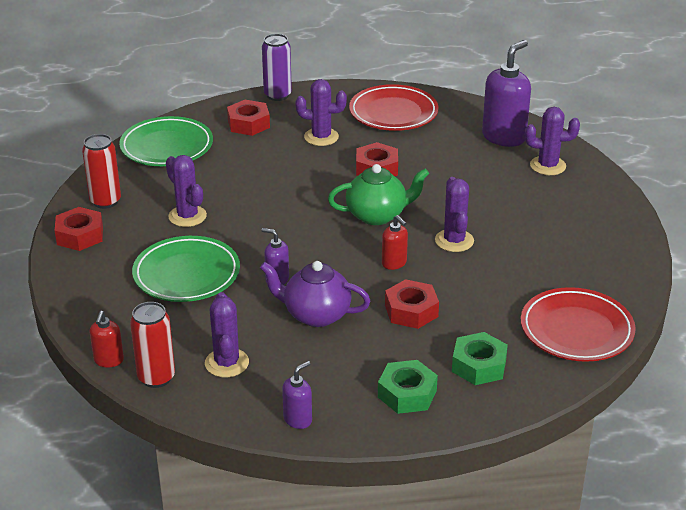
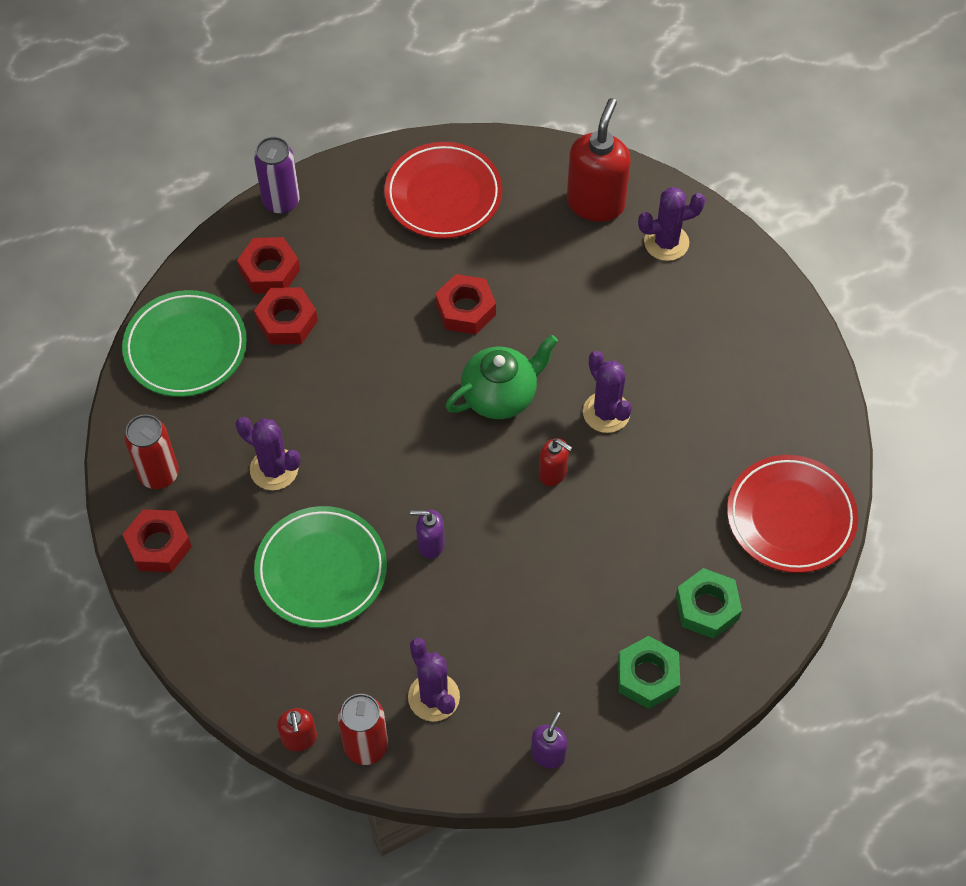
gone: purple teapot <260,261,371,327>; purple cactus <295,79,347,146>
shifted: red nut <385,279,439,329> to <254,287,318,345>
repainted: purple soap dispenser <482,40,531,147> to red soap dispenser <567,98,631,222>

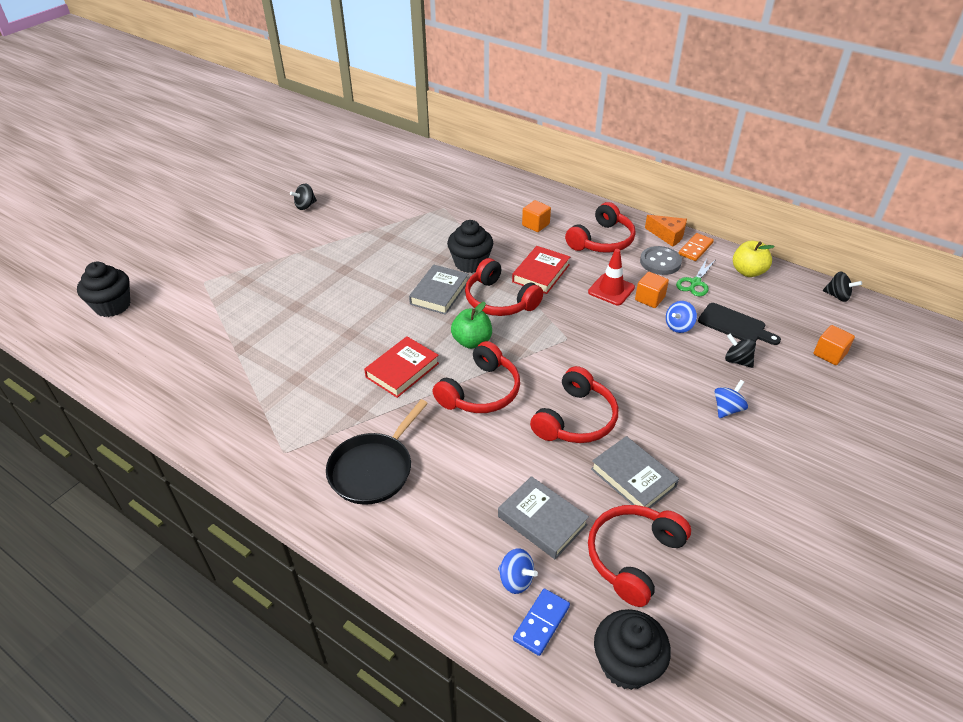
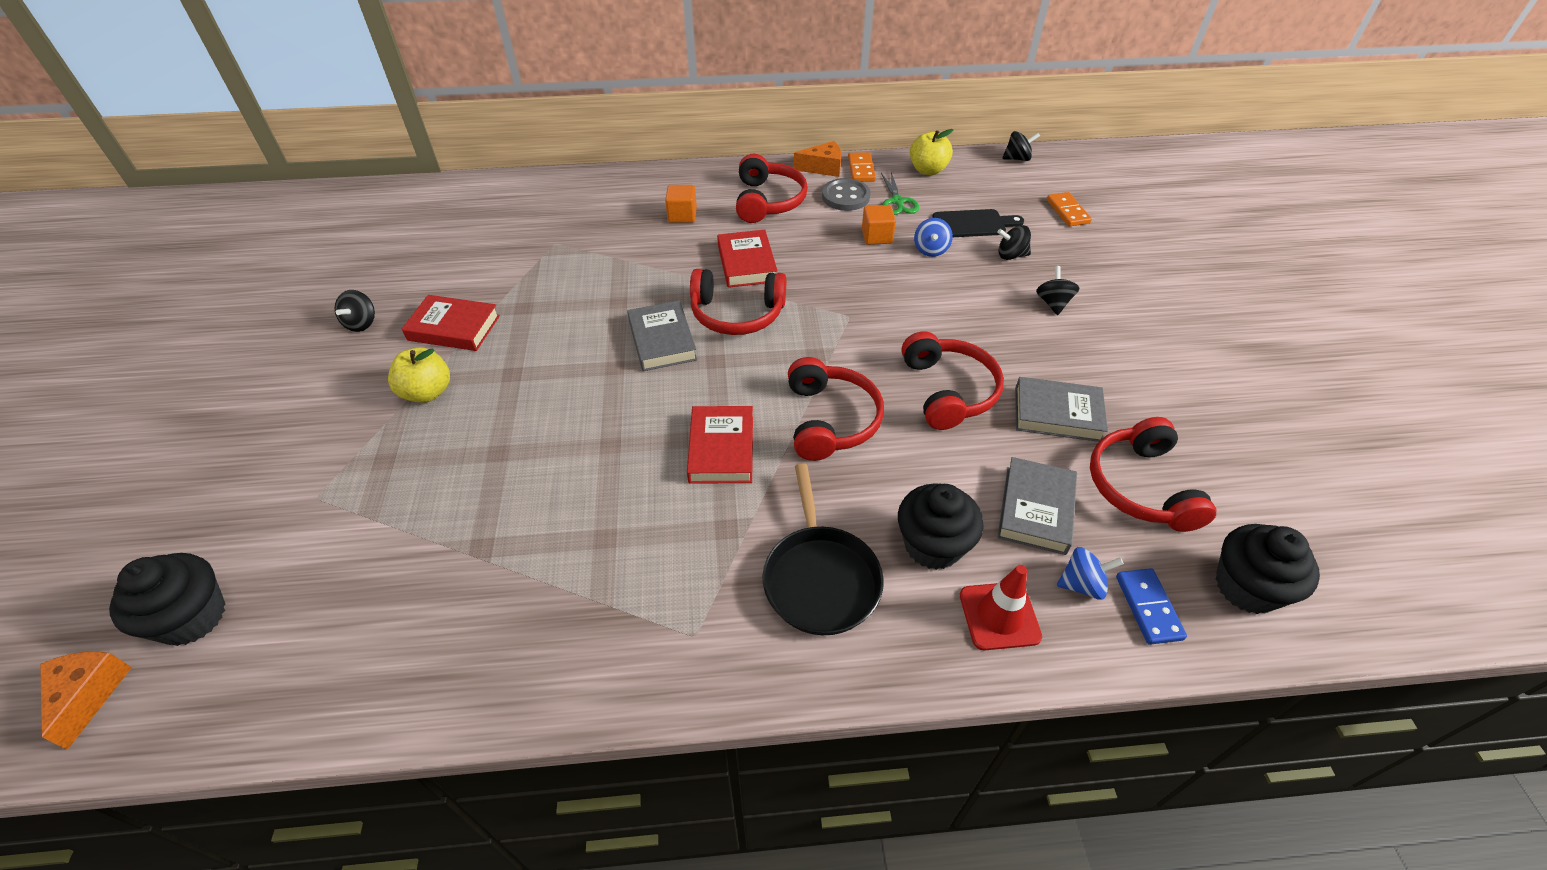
gone: green apple <451,302,492,349>
new: orange cheese <40,651,132,750>; yellow apple <388,347,450,403>; red book <402,295,500,351>
shifted: black cupcake <447,220,493,273> to <898,483,984,570>; red traffic cone <588,249,635,305> to <960,565,1042,650>
swapped: orange cube <813,325,855,365> to orange domino <1047,192,1092,227>
repainted: blue spinning top <715,380,748,418> to black spinning top <1036,266,1079,315>
rotated: grey book <498,476,589,559> = <997,457,1077,555> 75 degrees counterclockwise

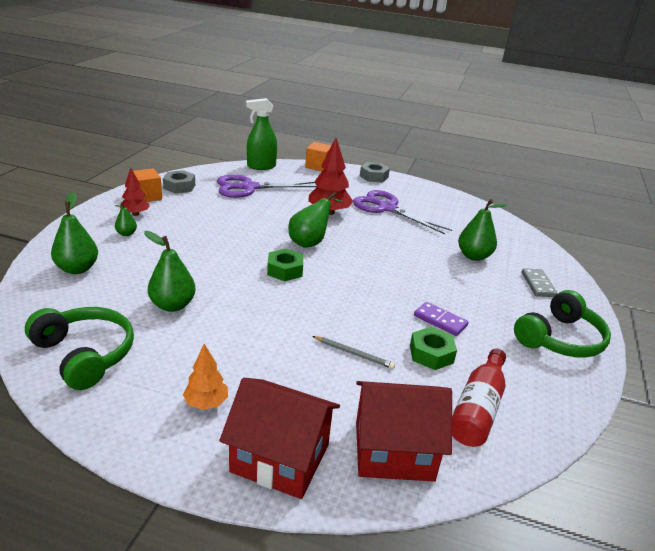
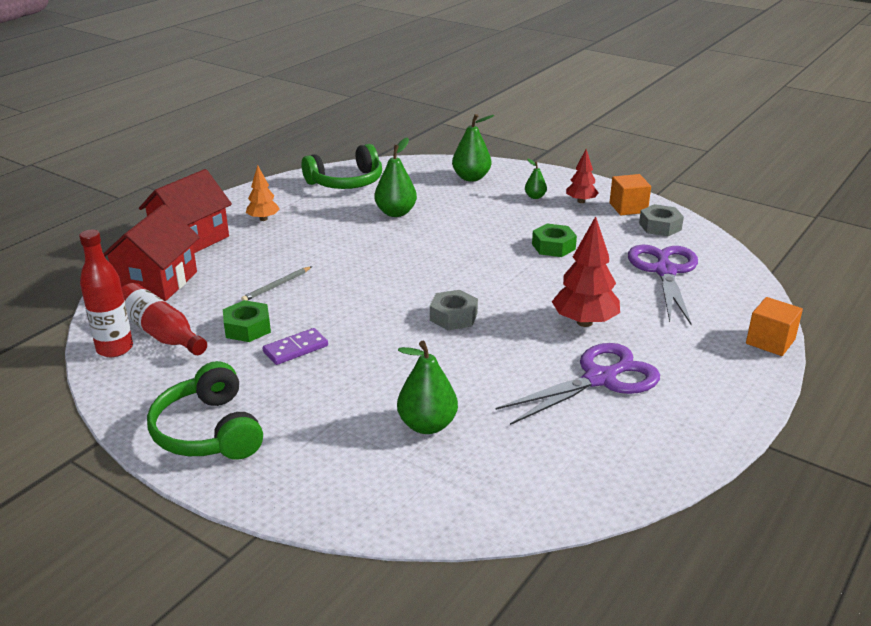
gone: green spray bottle <246,98,277,170>; green pear <289,192,344,248>; grey domino <522,268,558,297>
new: red bottle <79,230,133,357>
shifted: green nut <267,249,303,282> to <532,224,577,257>; grey nut <360,162,390,182> to <430,290,478,330>

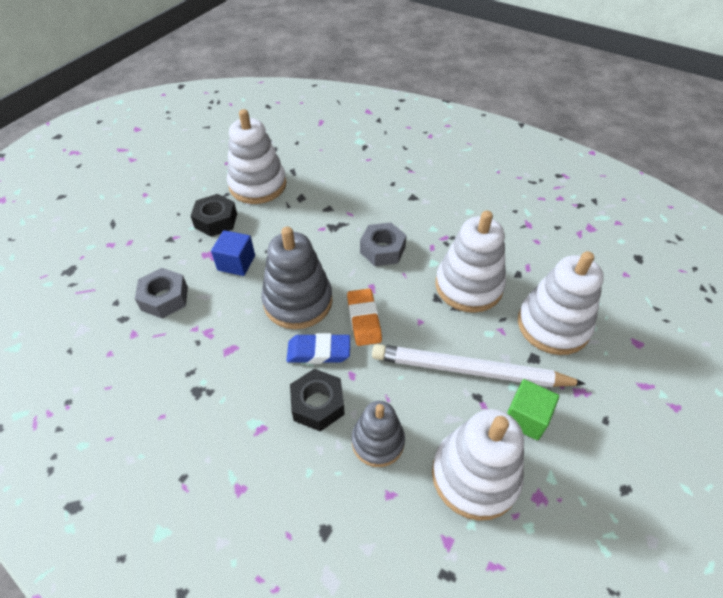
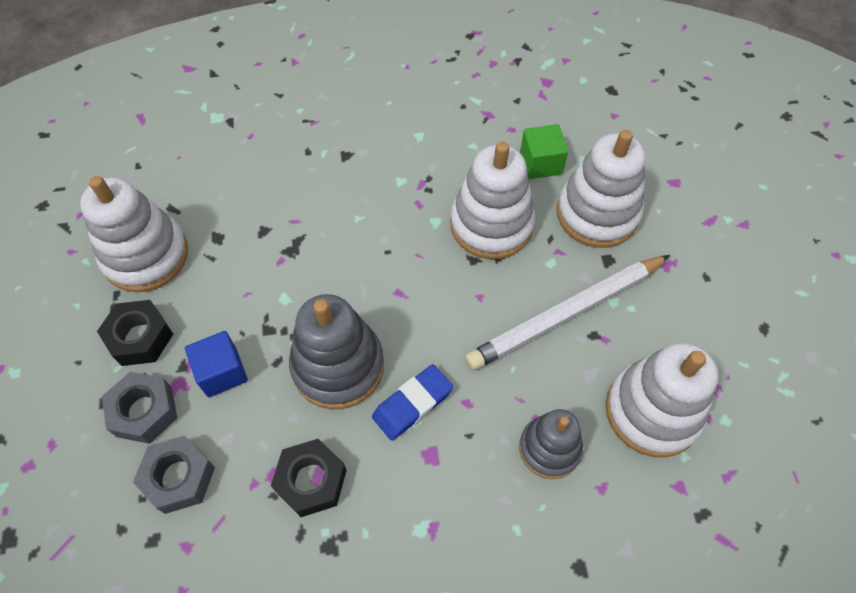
gone: orange eraser <347,289,382,346>
shifted: black nut <290,369,345,432> to <271,439,347,517>; grey nut <360,222,407,266> to <102,372,177,444>; green cube <507,379,559,440> to <520,124,568,179>

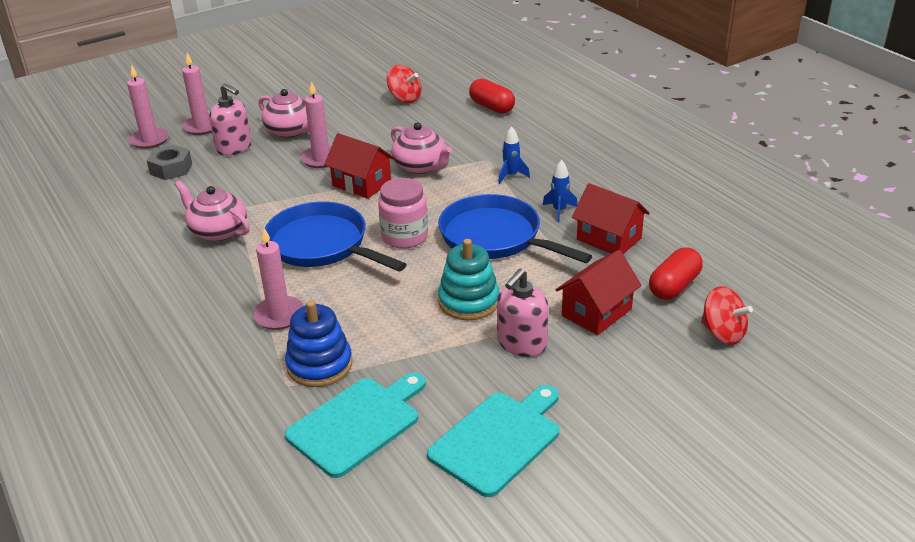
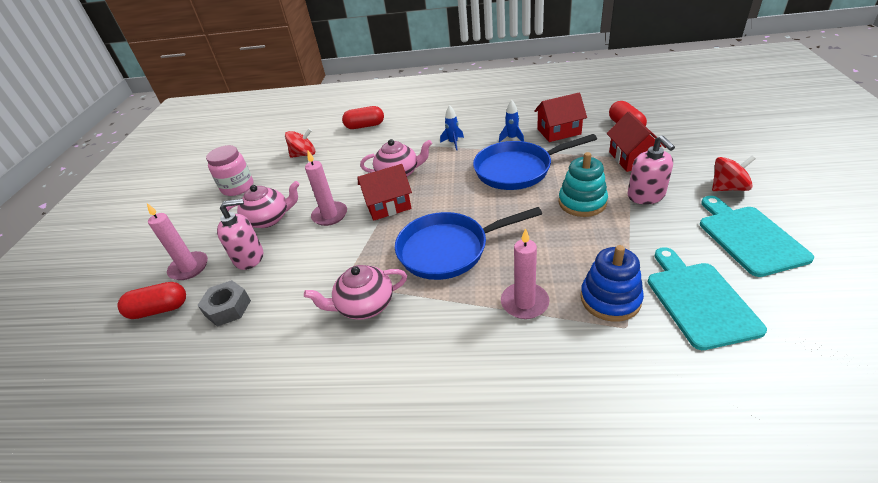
shifted: pink jar <378,178,428,249> to <206,145,253,196>; red spinning top <701,286,753,345> to <712,156,756,191>
swapped: pink candle <127,64,169,149> to red capsule <118,282,186,319>

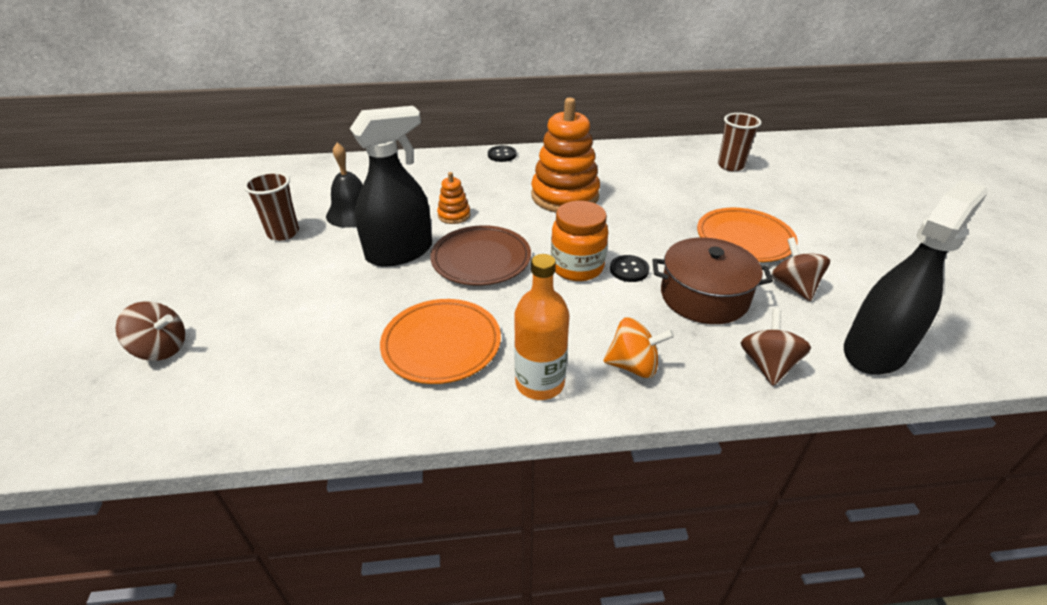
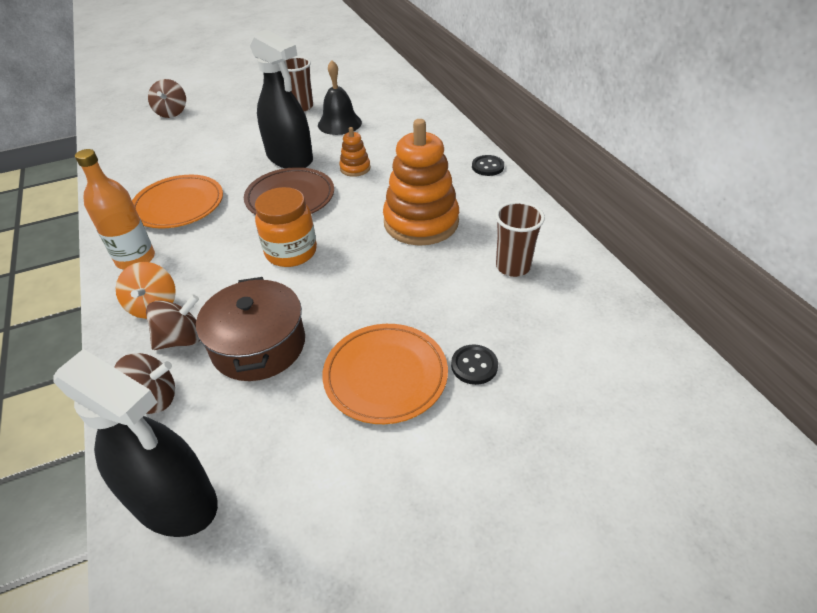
shifted: black button <610,255,649,282> to <451,344,498,385>; brown cup <718,113,761,171> to <495,201,545,277>; brown spinning top <771,237,830,301> to <146,295,200,350>

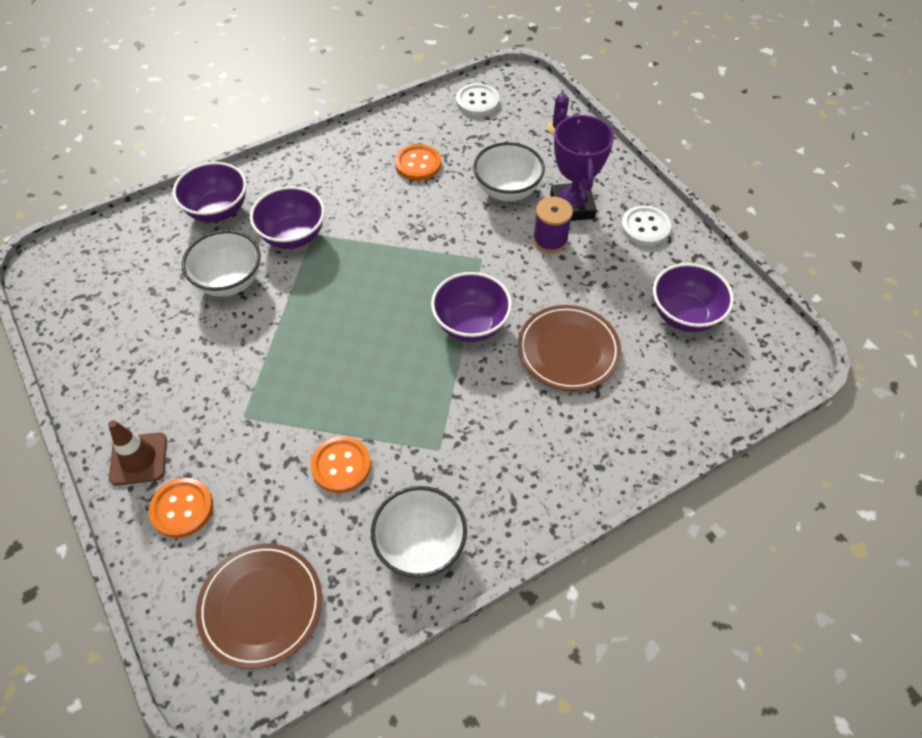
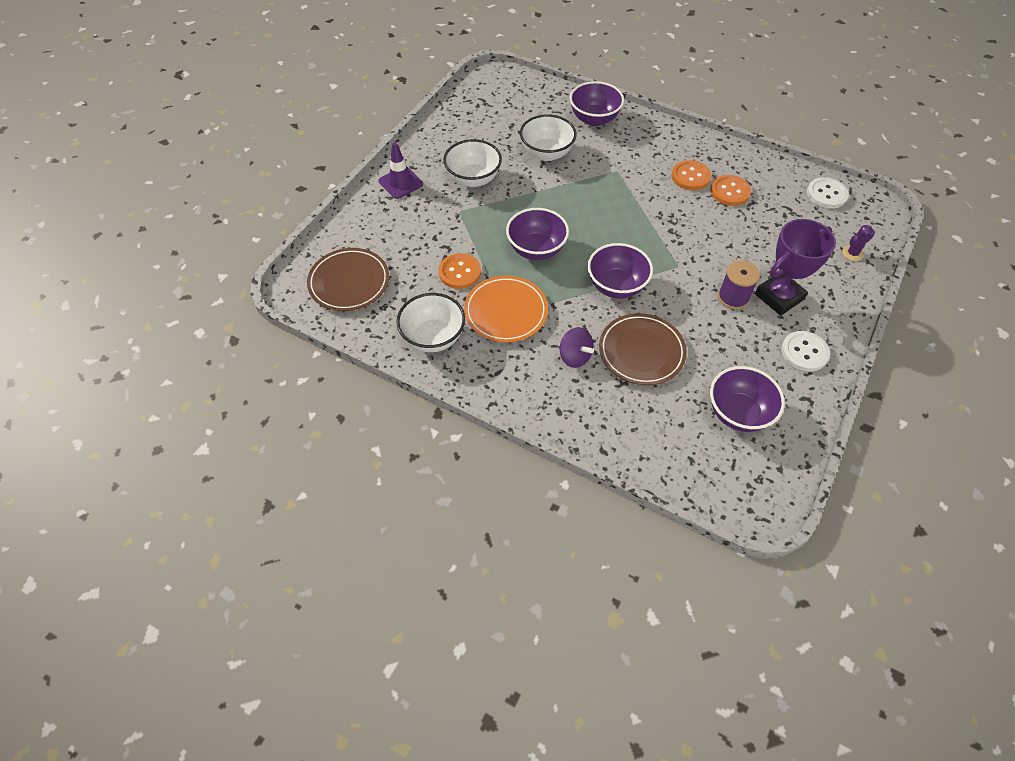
new: orange plate <464,276,548,342>; purple spinning top <560,327,594,368>
shifted: orange button <149,478,213,538> to <672,160,711,190>; purple bowl <250,186,325,249> to <506,208,569,260>; white bowl <473,142,545,201> to <443,139,502,187>
repainted: brown traffic cone <108,420,167,486> to purple traffic cone <379,142,423,199>

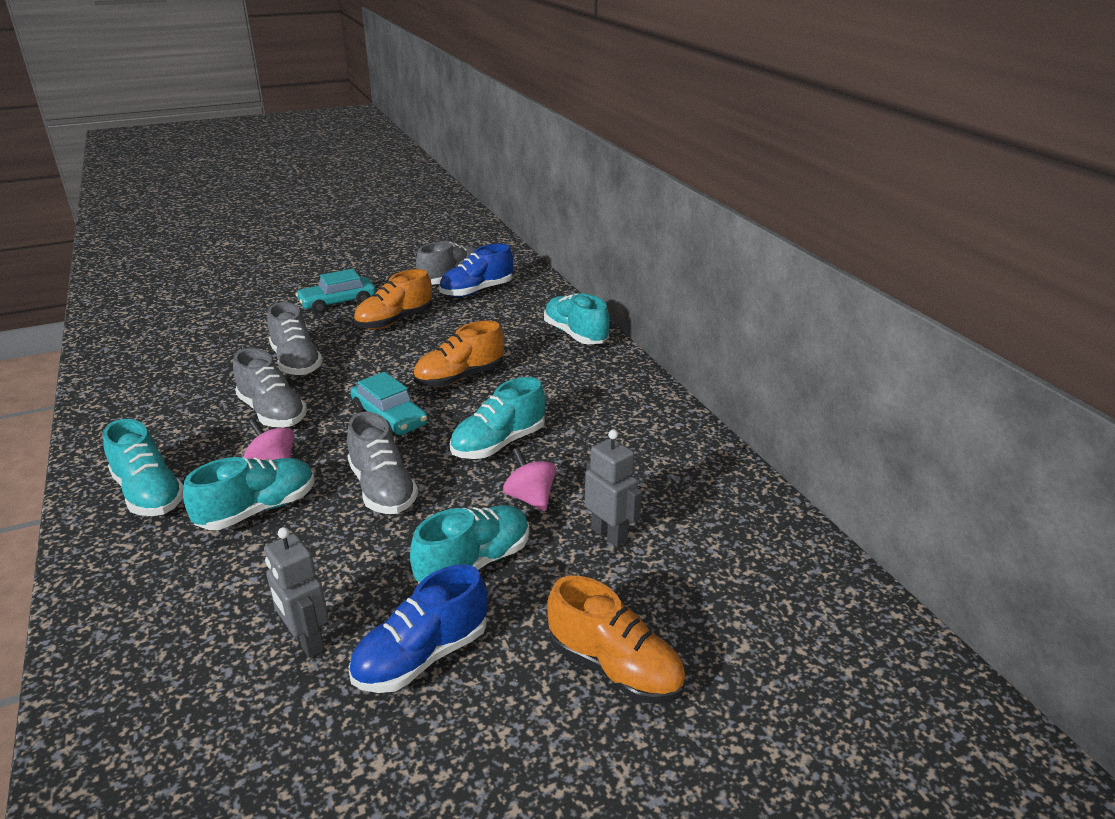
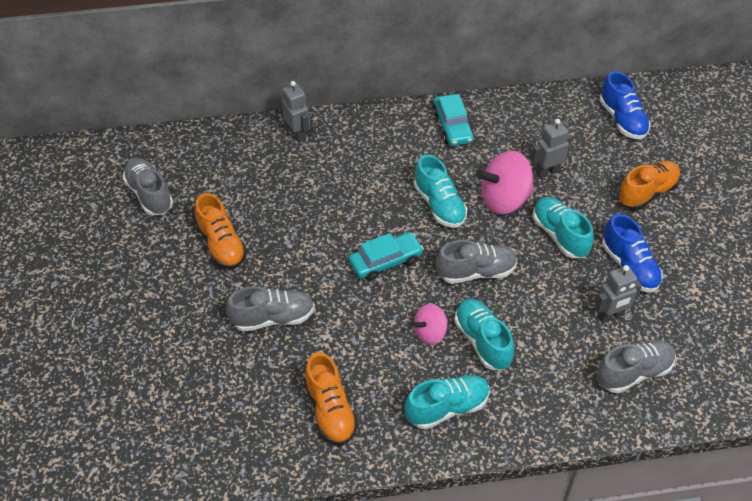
shifted: grey shoe <233,348,307,427> to <597,340,676,393>; turquoise car <295,269,376,313> to <433,94,474,146>; orange shoe <413,321,504,387> to <304,352,358,445>; blue shoe <439,244,513,297> to <599,71,651,139>
swapped: turquoise shoe <544,293,610,344> to grey robot <282,81,310,143>
scaled: pink spinning top <503,447,556,511> = <477,151,534,214> x1.75

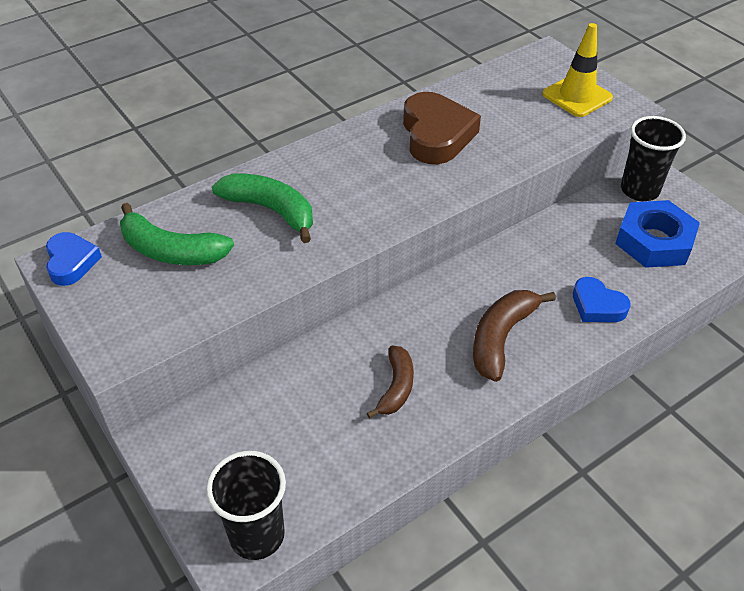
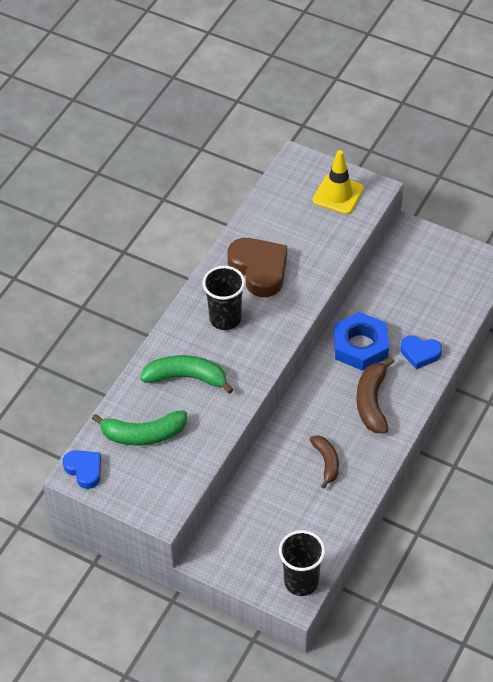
shifted: blue nut <615,200,700,268> to <334,312,389,371>; black cup <621,116,686,201> to <202,266,245,330>

